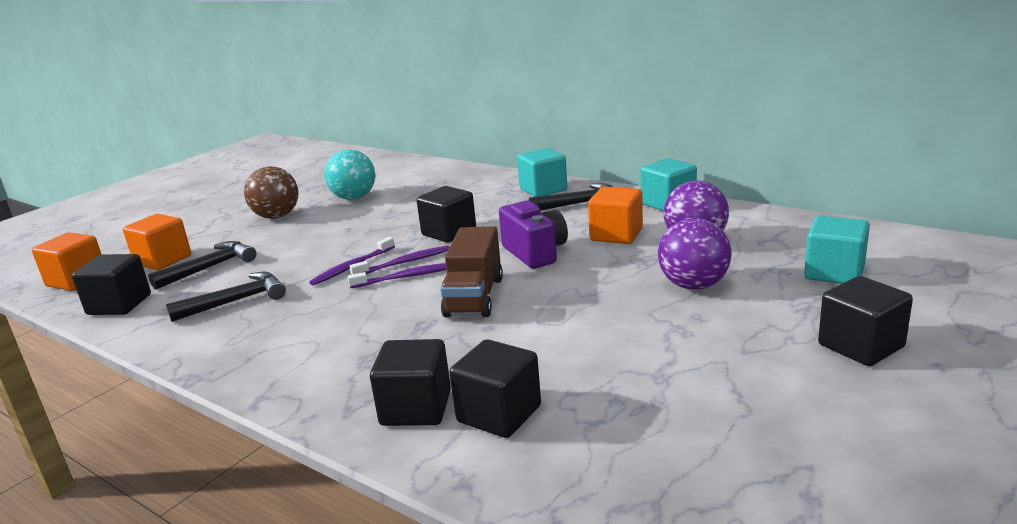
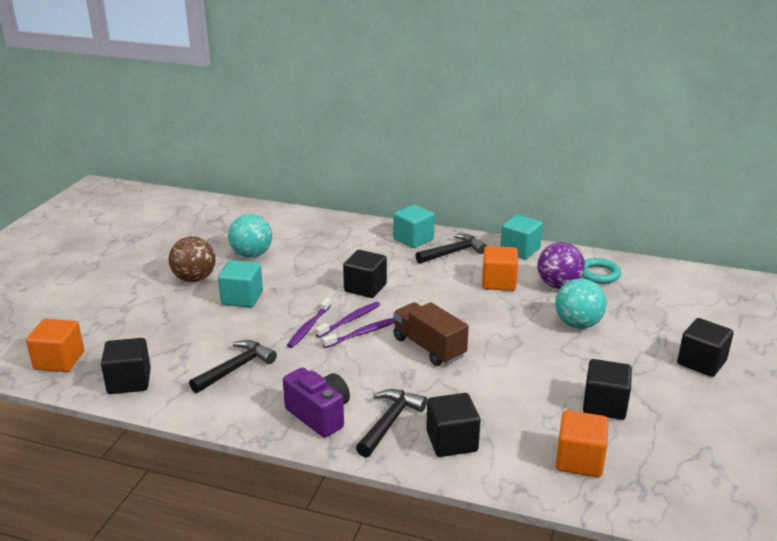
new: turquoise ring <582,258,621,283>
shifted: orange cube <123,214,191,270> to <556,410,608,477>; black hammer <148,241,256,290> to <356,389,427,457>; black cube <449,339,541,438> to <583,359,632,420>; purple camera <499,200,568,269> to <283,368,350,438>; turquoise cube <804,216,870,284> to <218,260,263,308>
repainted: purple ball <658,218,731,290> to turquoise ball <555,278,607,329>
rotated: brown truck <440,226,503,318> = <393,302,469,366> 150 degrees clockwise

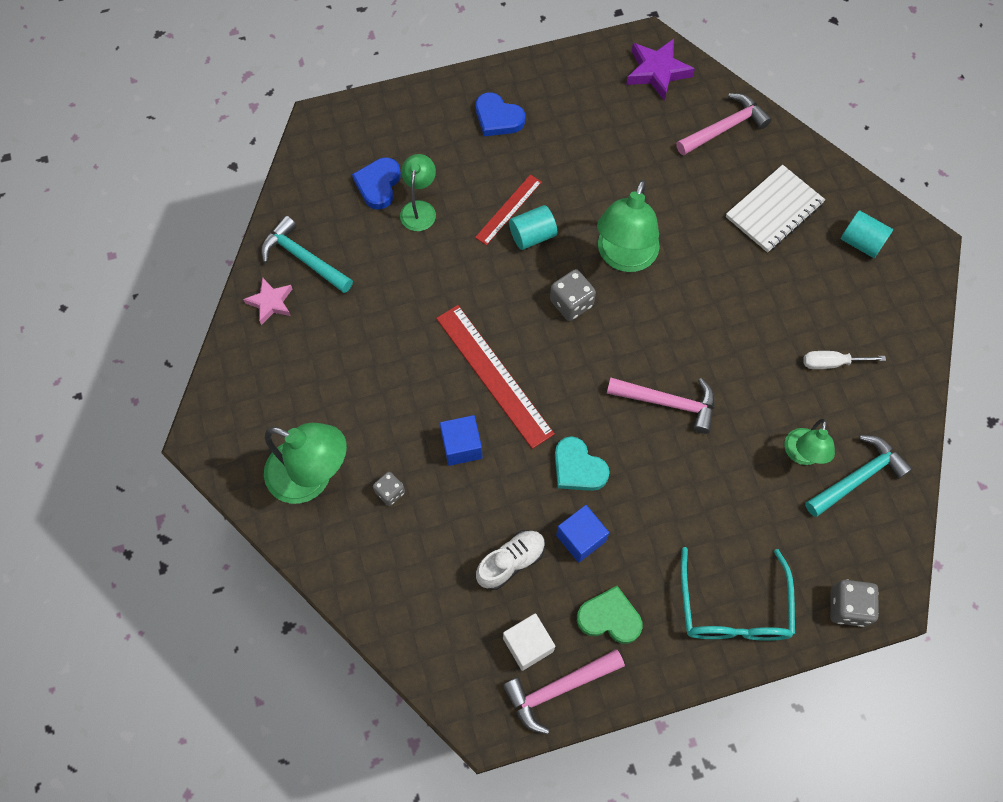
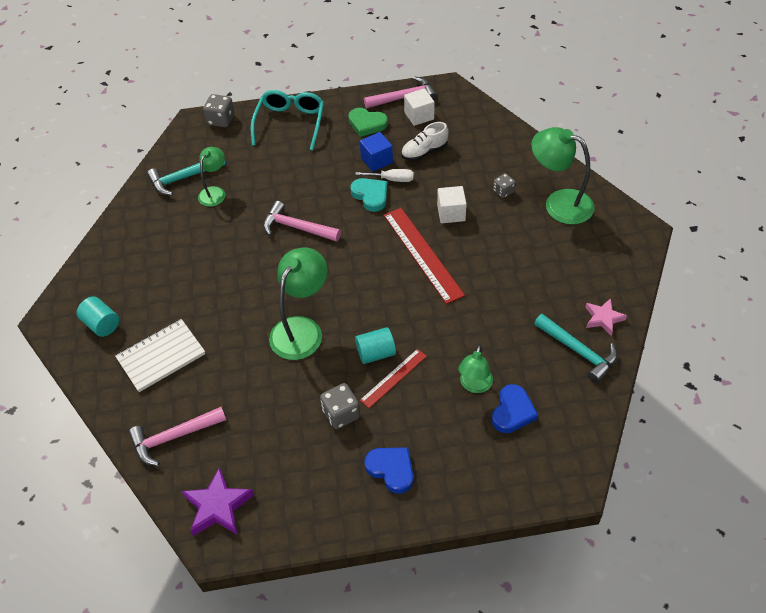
shifted: grey dice <550,269,596,321> to <320,383,360,429>; white screwdriver <803,351,886,369> to <355,169,414,182>
repainted: blue cube <440,415,482,466> to white cube <437,186,467,223>

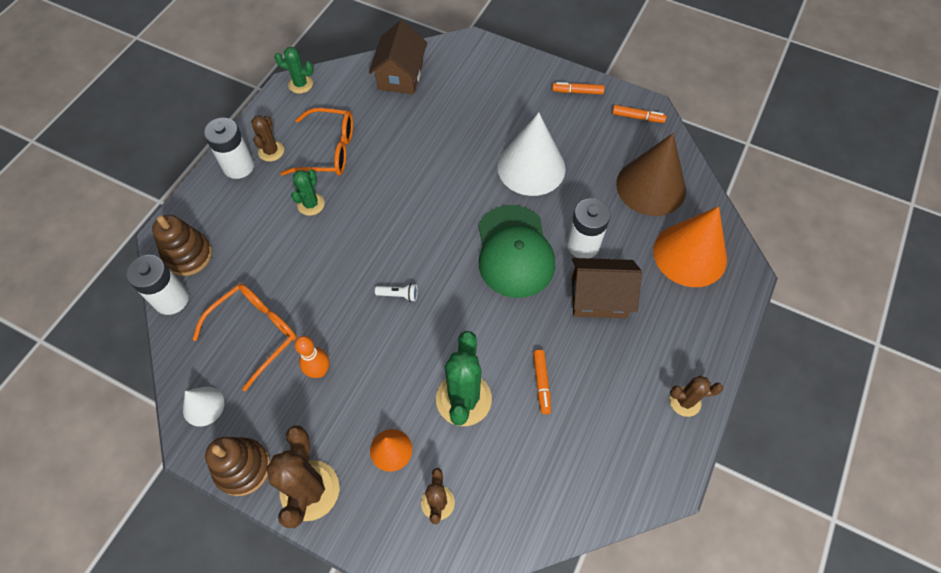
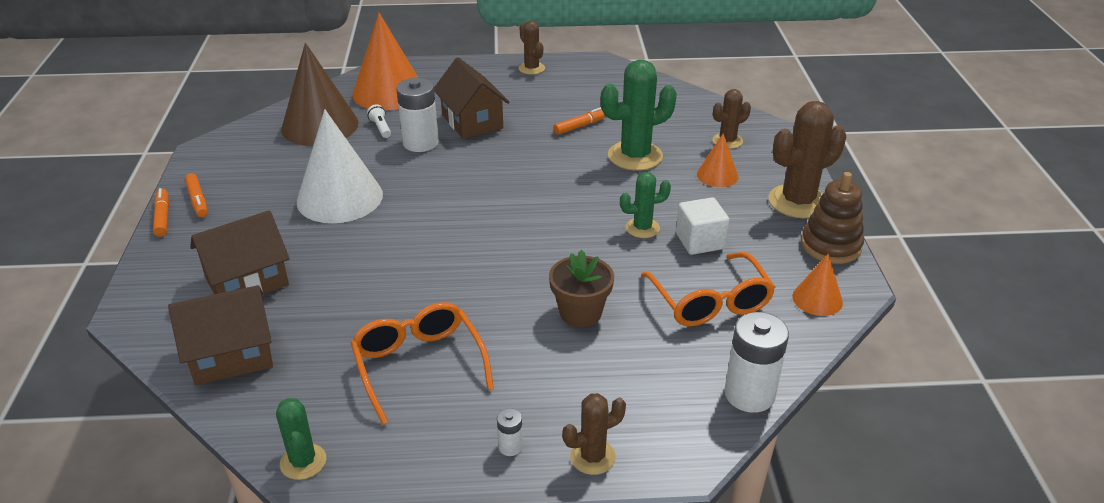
gone: brown stacking toy <152,215,212,276>; green cap <478,205,555,298>
new: brown house <190,210,290,296>; brown flower pot <549,250,614,327>
shifted: brown cactus <251,115,284,162> to <562,393,626,475>; green cactus <291,170,325,216> to <620,172,671,238>; white flashlight <375,283,418,302> to <367,104,391,138>; orange marker <612,105,667,123> to <153,188,169,237>
swapped: orange bowling pin <295,336,329,378> to white cube <676,197,729,255>
repainted: white cone <183,387,224,426> to orange cone <792,254,843,316>
rotated: orange glasses <192,284,297,391> = <641,252,775,326> 120 degrees counterclockwise
scaled: white battery <204,118,254,179> = <497,408,523,456> x0.46

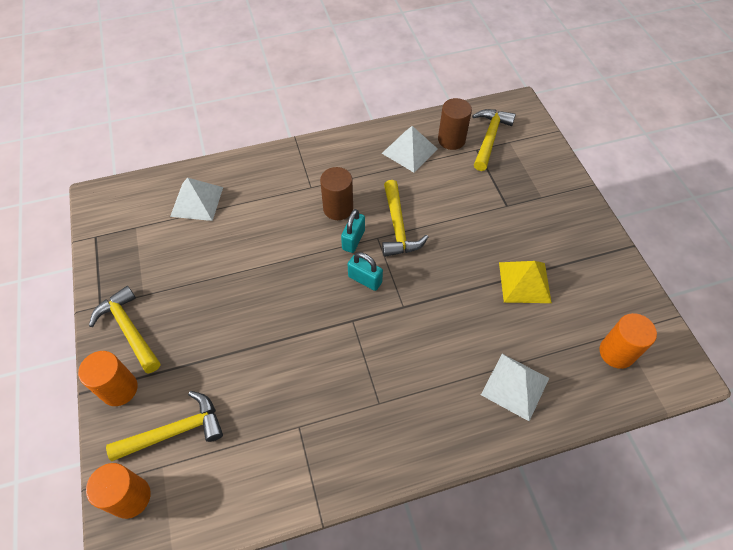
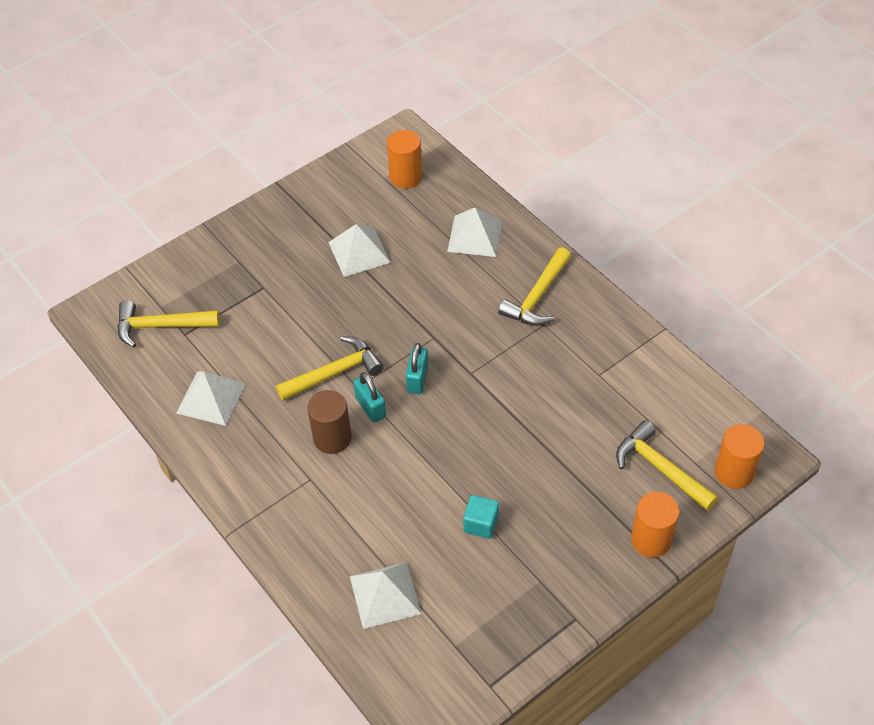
gone: brown cylinder <438,98,472,150>
new: turquoise cube <463,495,499,539>
shifted: yellow hammer <89,286,160,373> to <498,247,571,326>
repainted: yellow pyramid <499,261,552,303> to white pyramid <328,224,391,277>
rotated: turquoise padlock <341,209,365,253> = <353,372,386,423> 60 degrees clockwise

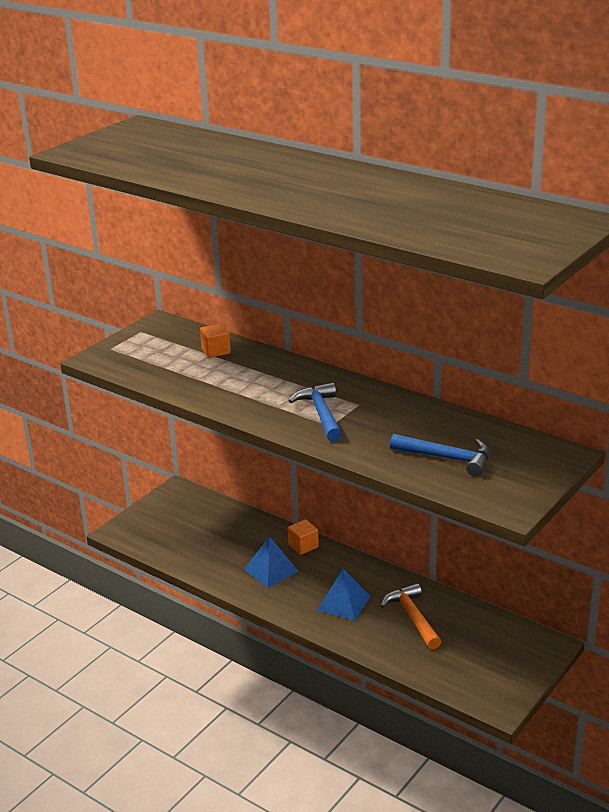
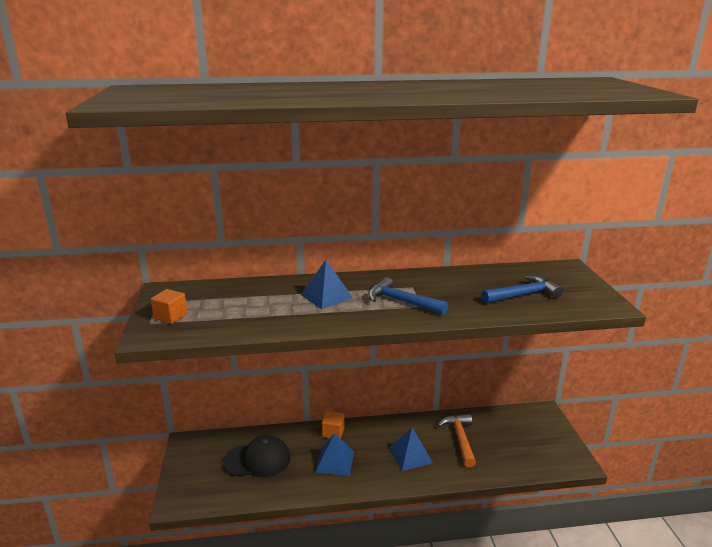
new: black cap <223,435,291,477>; blue pyramid <301,260,353,309>
shifted: orange cube <200,323,231,358> to <151,289,188,324>
rotated: orange hammer <380,583,441,650> = <438,414,476,468> 60 degrees clockwise

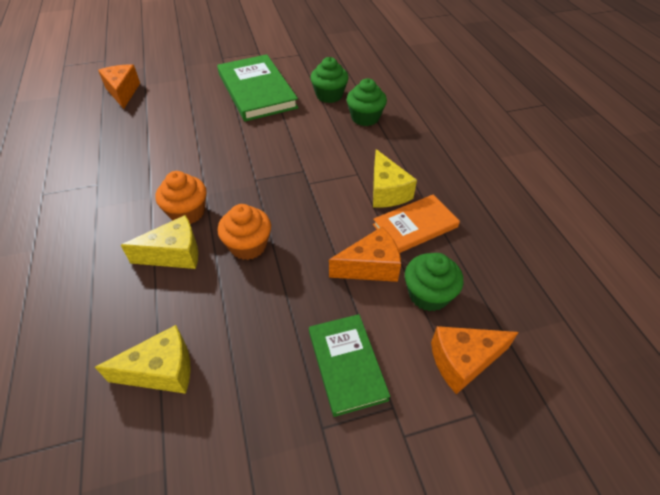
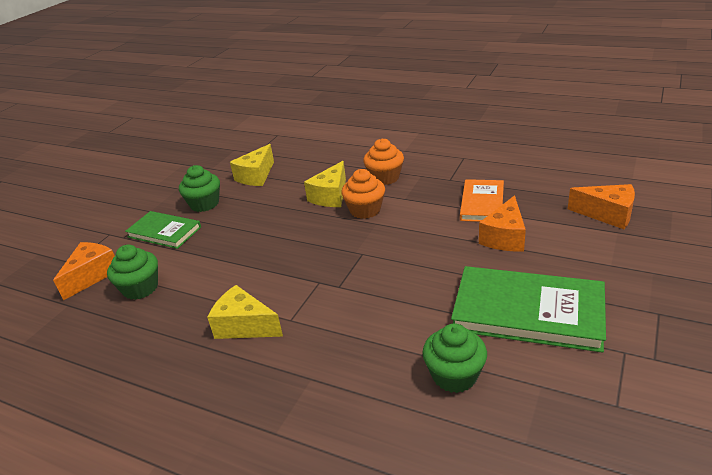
shifted: orange cupcake <218,204,271,260> to <363,138,404,185>; orange cheese <329,227,401,282> to <479,195,526,251>; green cupcake <347,79,387,126> to <179,165,220,212>; orange book <373,194,460,253> to <460,179,504,222>

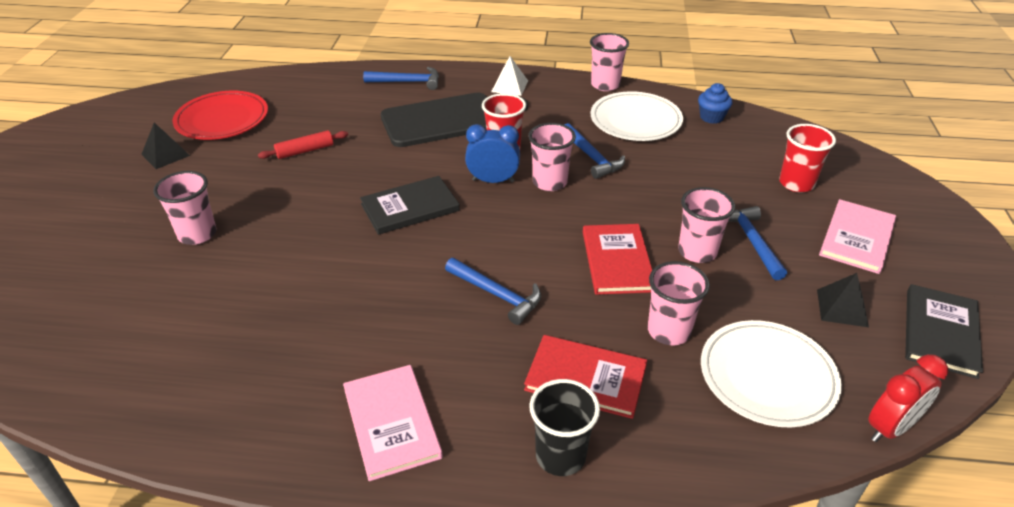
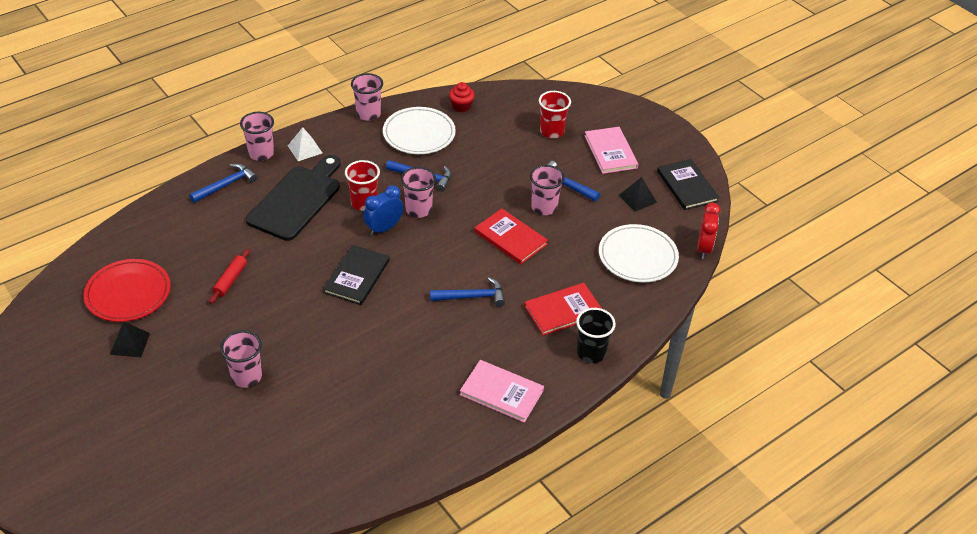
shifted: pink cup <648,261,710,345> to <240,112,274,161>
repainted: blue cupcake <698,83,732,124> to red cupcake <449,82,475,112>

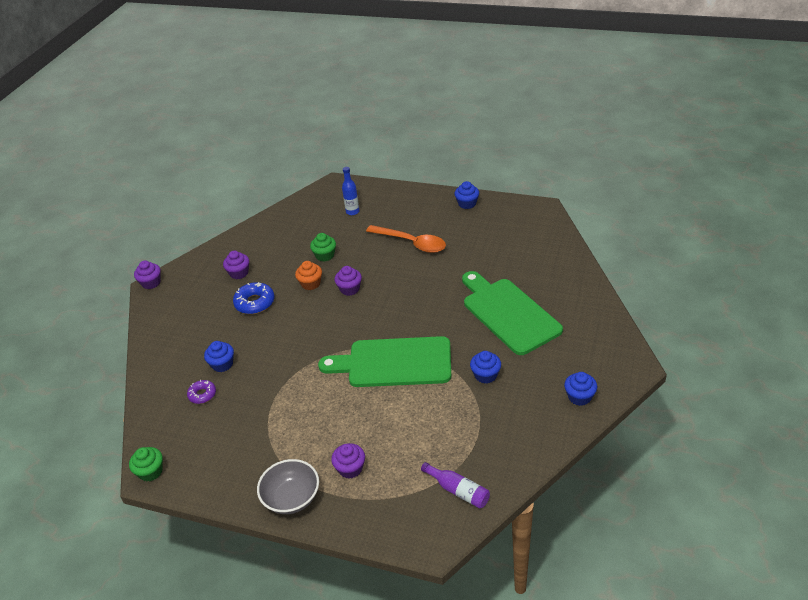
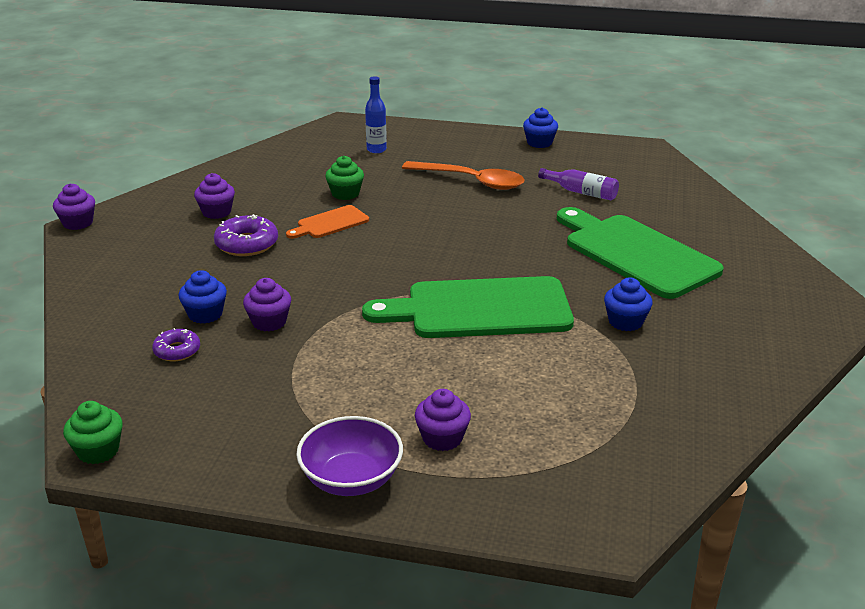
gone: blue cupcake <564,372,597,406>
shifted: purple cupcake <334,266,362,296> to <243,278,291,331>; purple bottle <421,462,490,508> to <538,168,619,201>
swapped: orange cupcake <295,261,322,290> to orange cutting board <286,205,369,239>
repainted: blue donut <233,282,274,314> to purple donut <214,214,278,256>; grey bowl <257,459,319,514> to purple bowl <296,416,403,496>

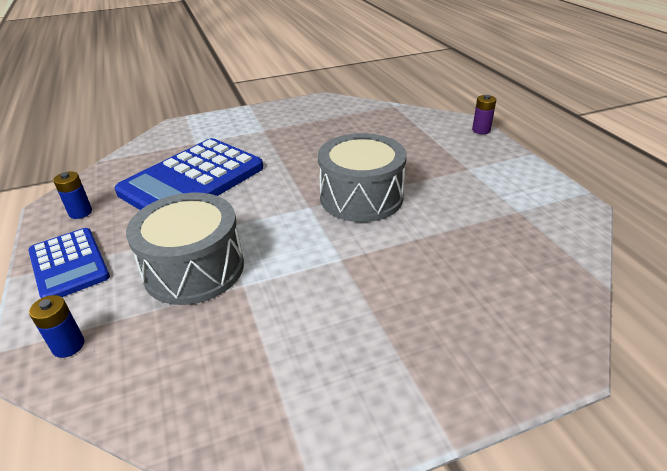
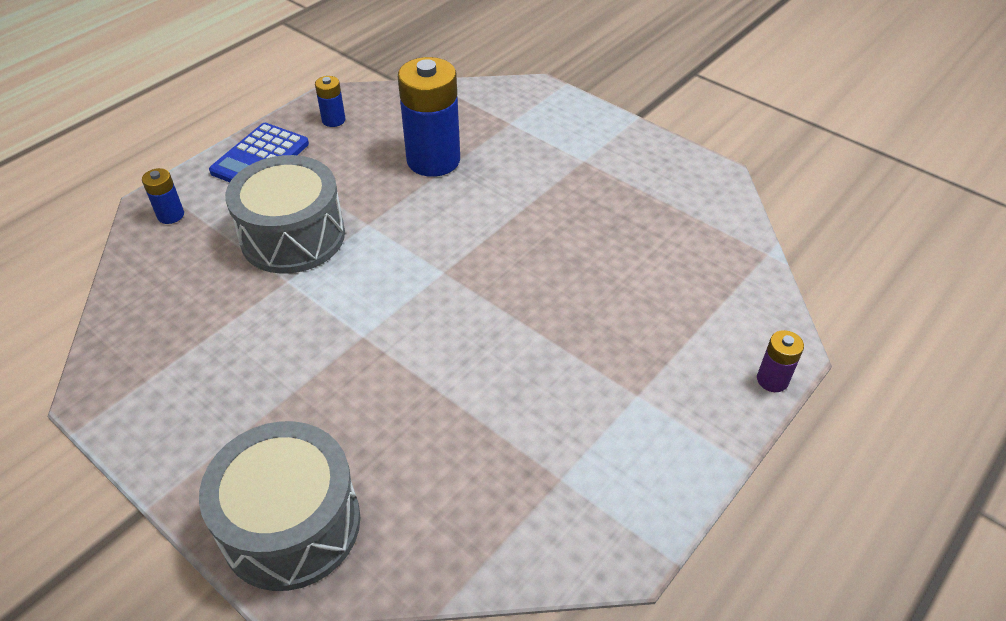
shifted: grey drum <318,133,407,222> to <199,421,360,591>
swapped: blue calculator <115,138,263,210> to blue battery <398,57,460,177>

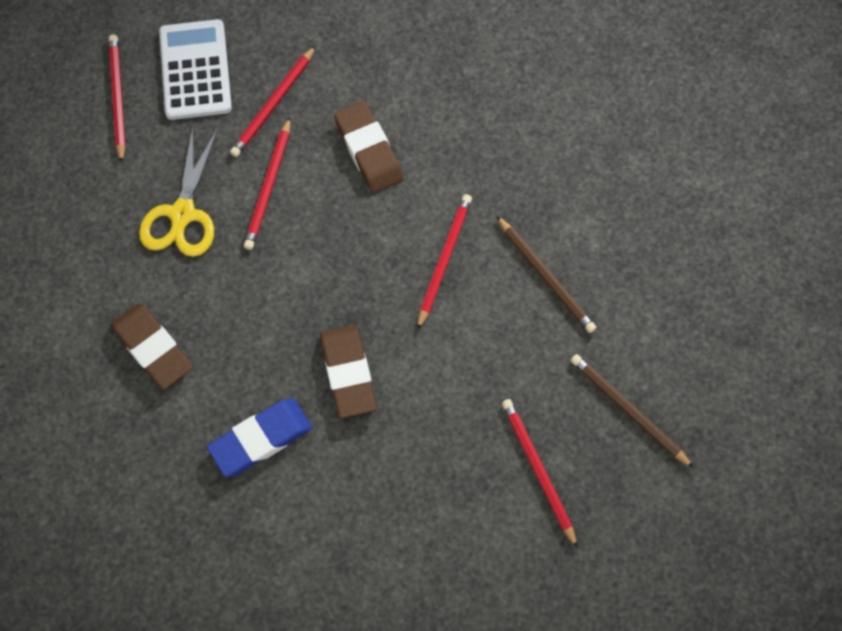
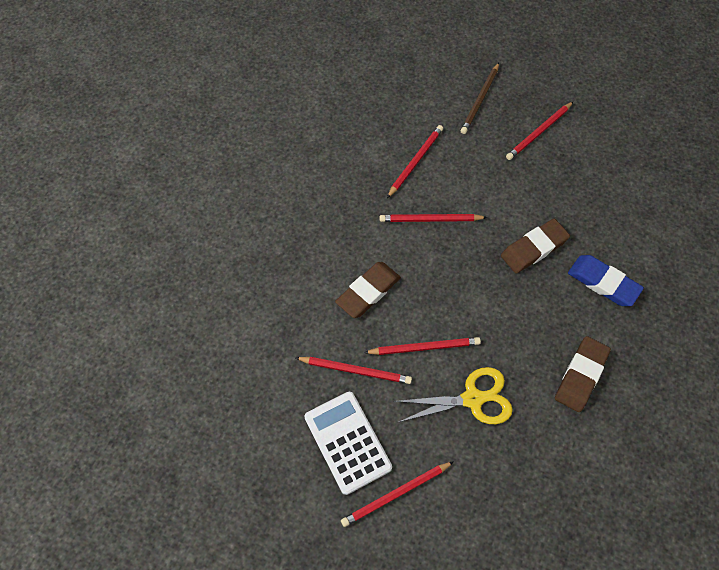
repainted: brown pencil <496,215,597,333> to red pencil <387,125,443,198>
rotated: white calculator <159,19,232,120> = <304,392,392,495> 90 degrees clockwise

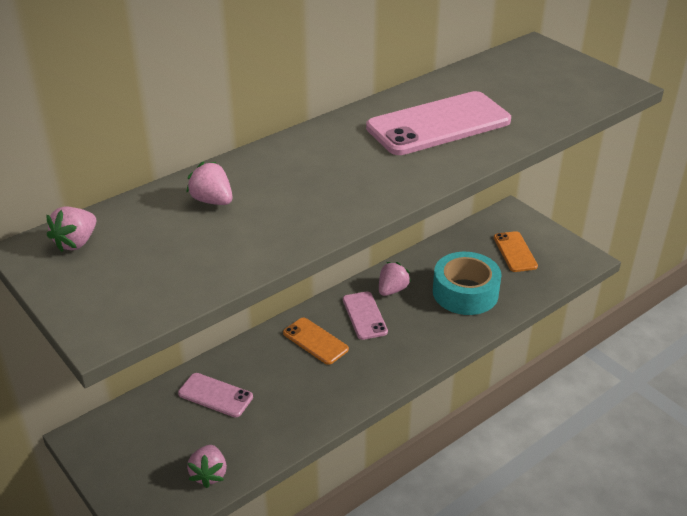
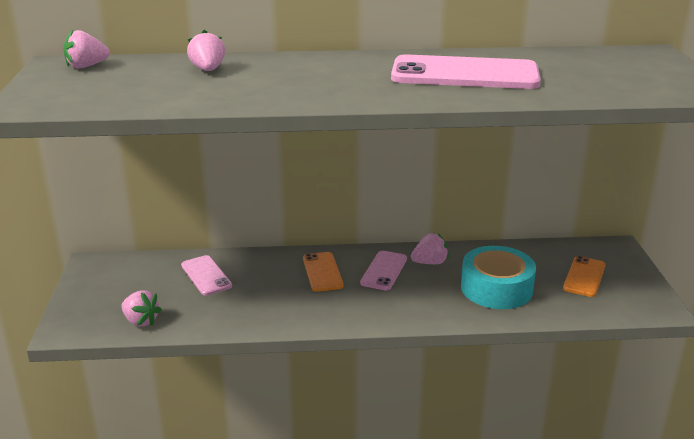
rotated: pink strawberry <187,445,227,488> = <121,290,162,327> 90 degrees counterclockwise

